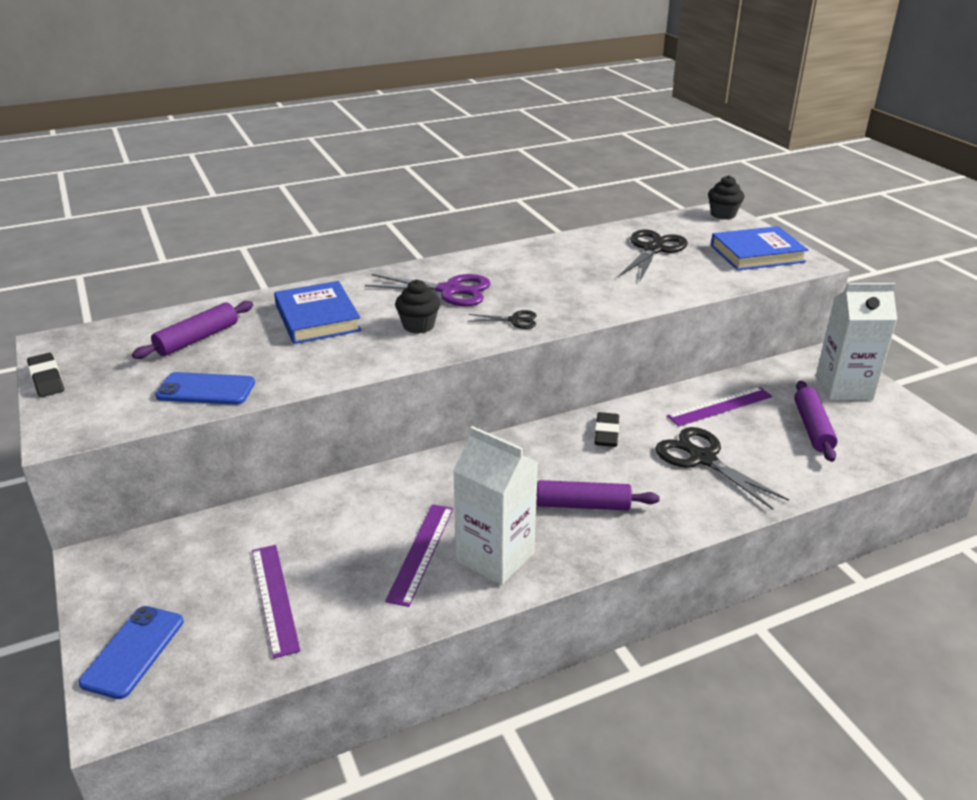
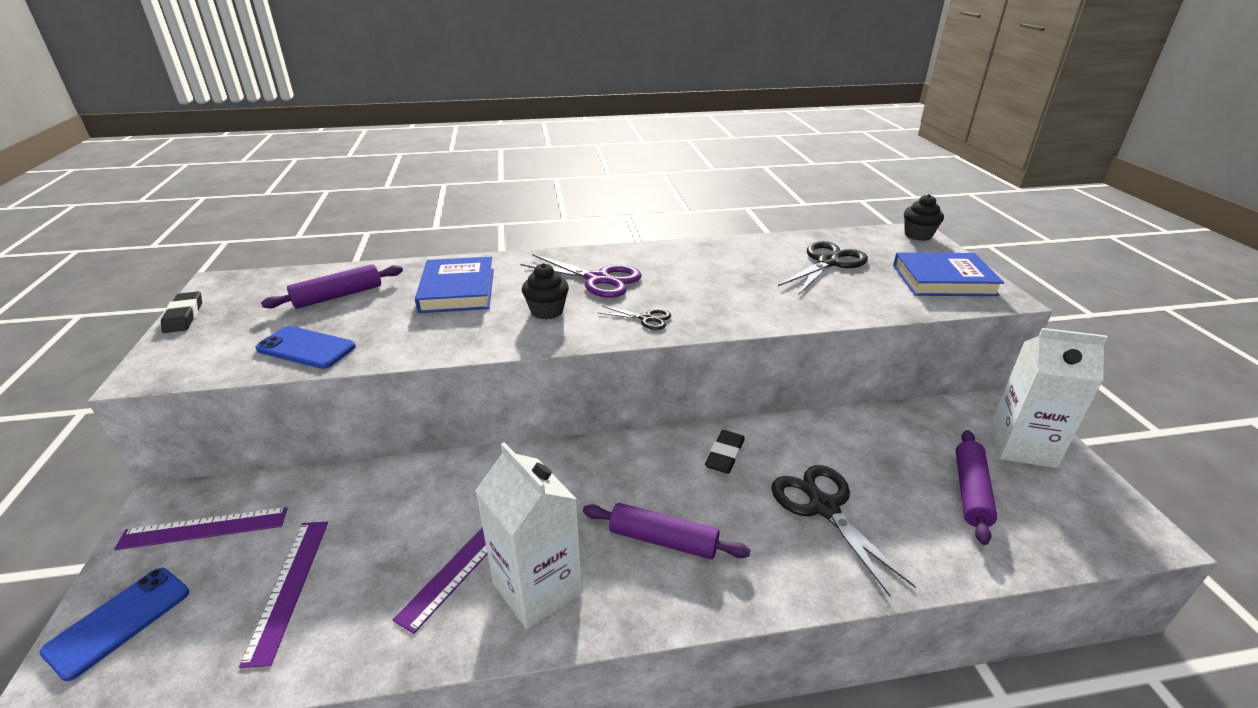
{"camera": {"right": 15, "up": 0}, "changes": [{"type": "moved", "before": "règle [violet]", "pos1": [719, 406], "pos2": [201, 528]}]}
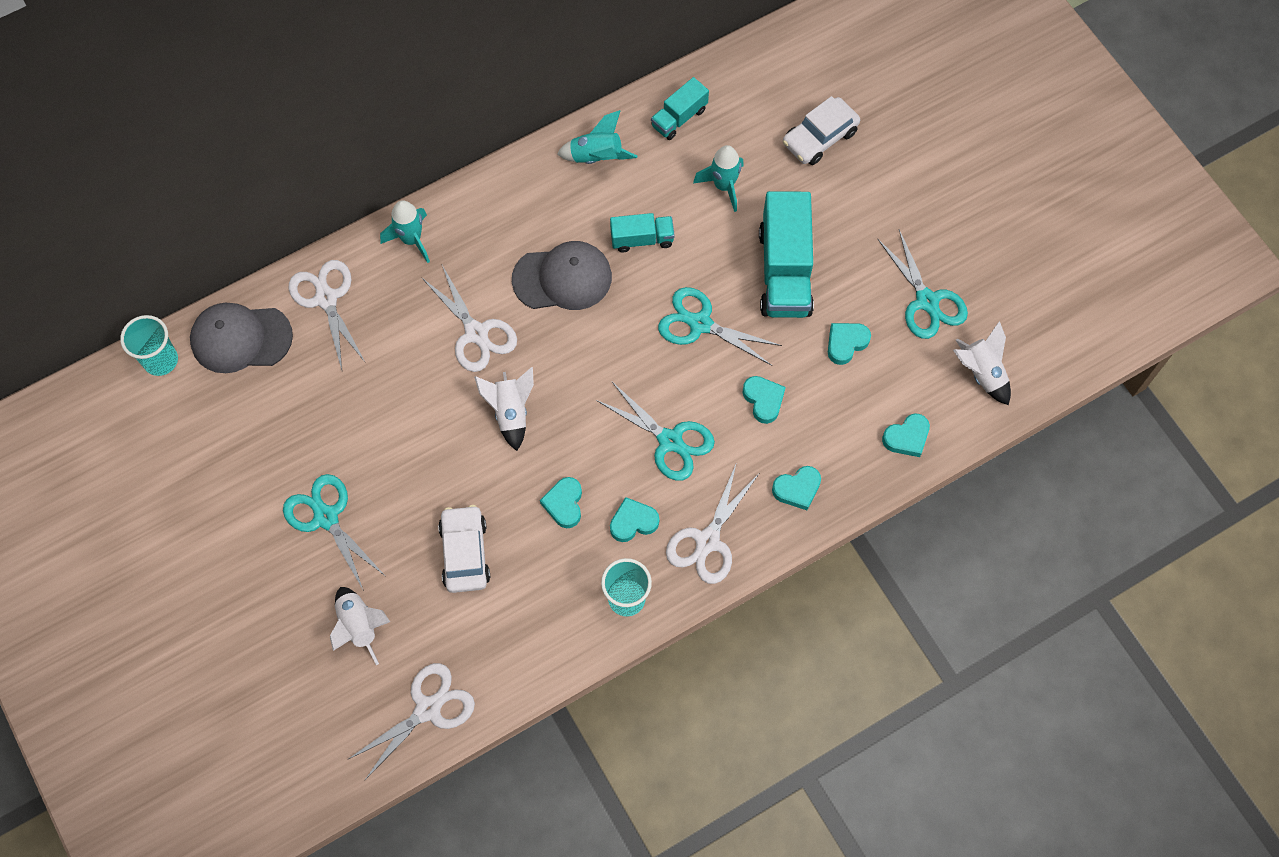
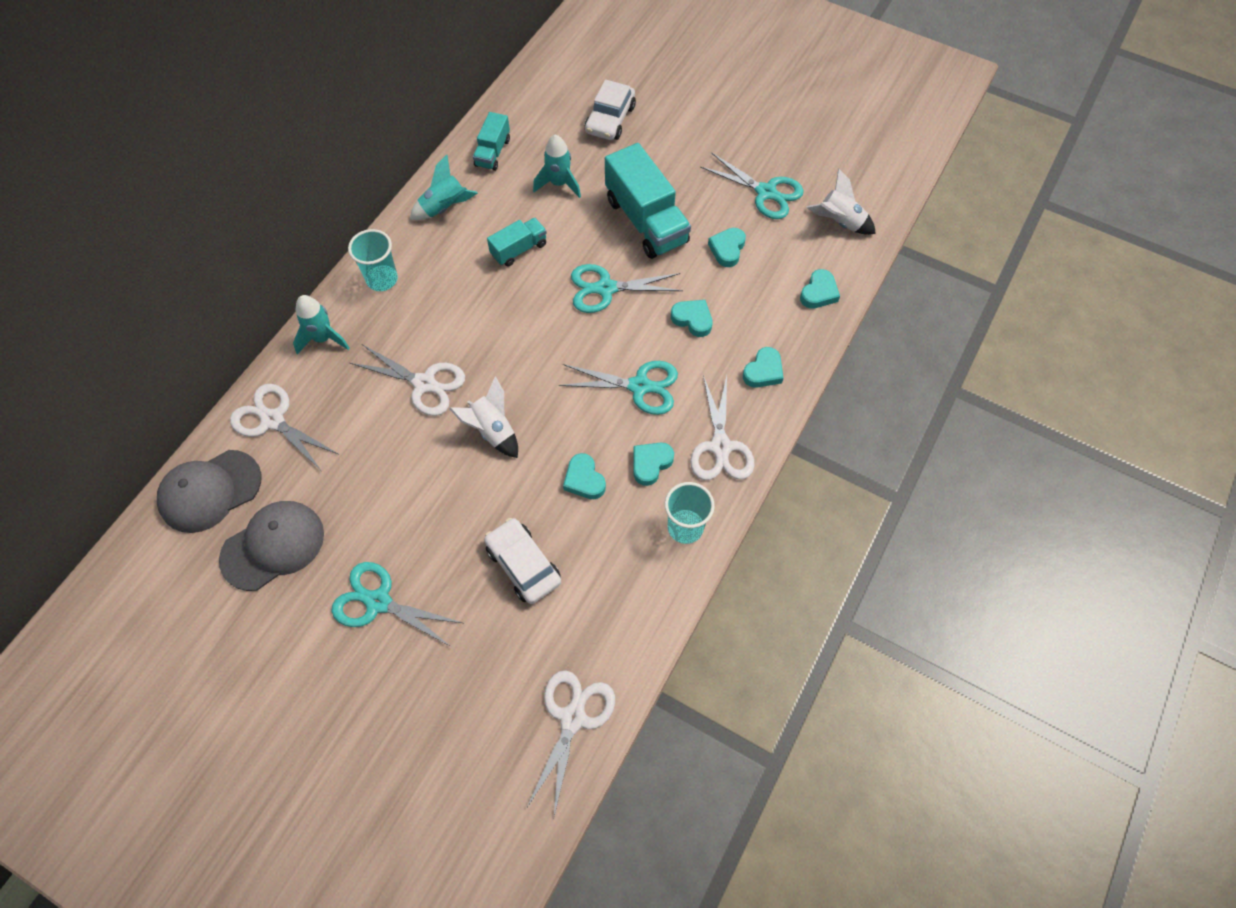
{"camera": {"right": -30, "up": -5}, "changes": [{"type": "moved", "before": "gobelet [turquoise]", "pos1": [149, 345], "pos2": [373, 260]}, {"type": "removed", "before": "fusée [blanc]", "pos1": [360, 626]}, {"type": "moved", "before": "casquette [gris]", "pos1": [562, 275], "pos2": [271, 546]}]}
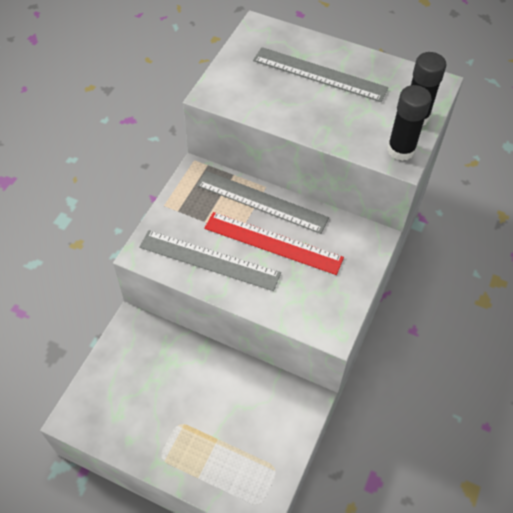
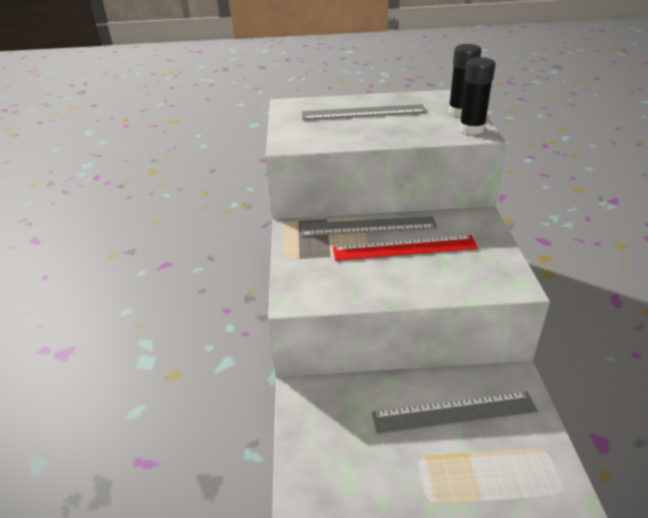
{"camera": {"right": -25, "up": -20}, "changes": [{"type": "moved", "before": "règle [gris]", "pos1": [210, 260], "pos2": [455, 412]}]}
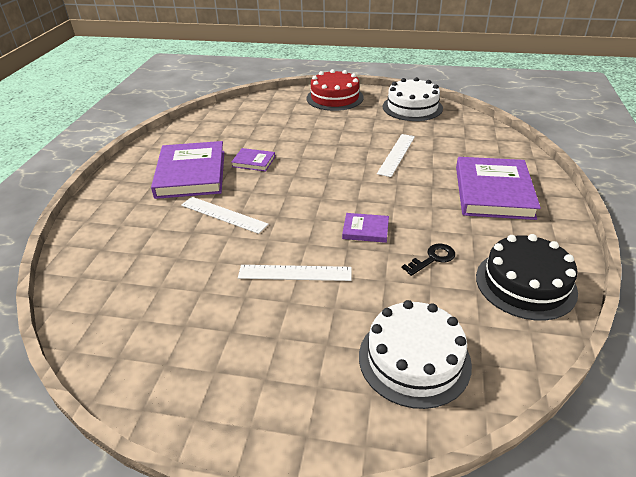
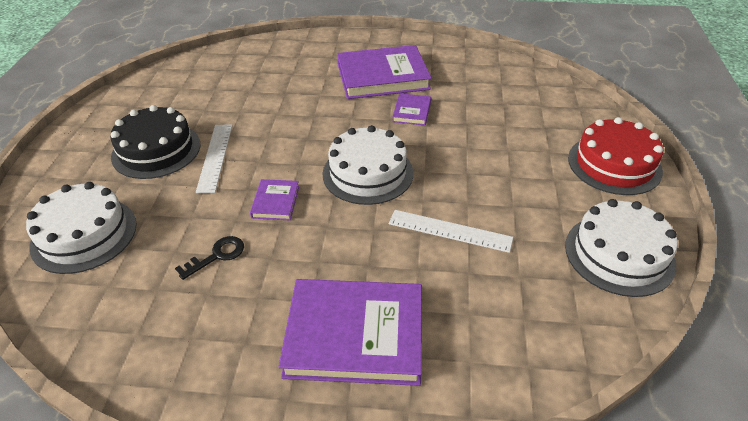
{"camera": {"right": 85, "up": 5}, "changes": [{"type": "removed", "before": "règle [blanc]", "pos1": [225, 215]}, {"type": "turned", "before": "clé [noir]", "pos1": [428, 260], "pos2": [209, 258], "turn": -90}, {"type": "moved", "before": "gâteau [noir]", "pos1": [527, 277], "pos2": [155, 142]}, {"type": "added", "after": "gâteau [blanc]", "pos2": [367, 165]}]}
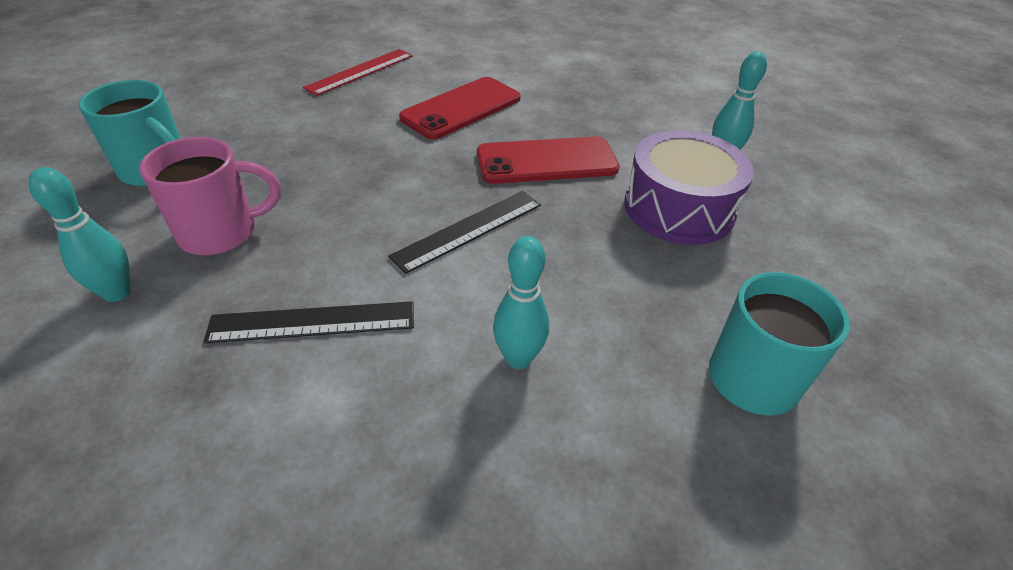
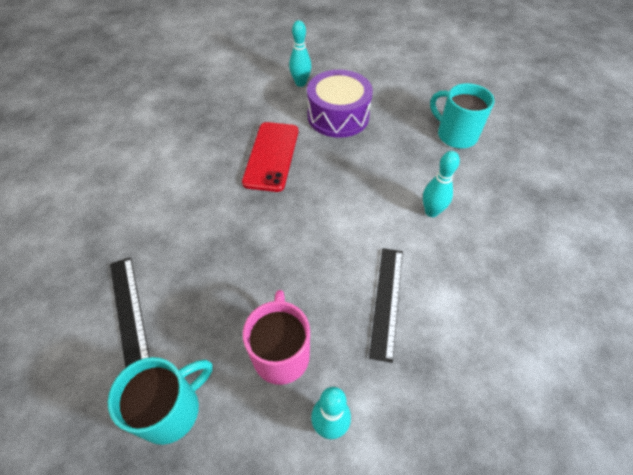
{"camera": {"right": -70, "up": 10}, "changes": [{"type": "removed", "before": "règle [rouge]", "pos1": [358, 72]}, {"type": "moved", "before": "règle [noir]", "pos1": [464, 232], "pos2": [130, 312]}, {"type": "removed", "before": "téléphone [rouge]", "pos1": [460, 108]}]}
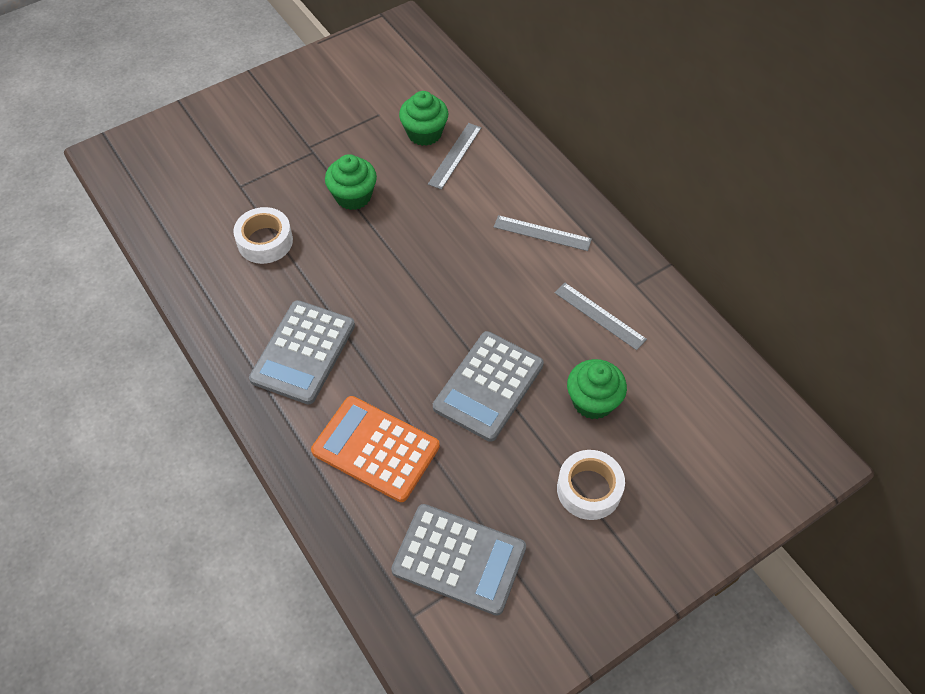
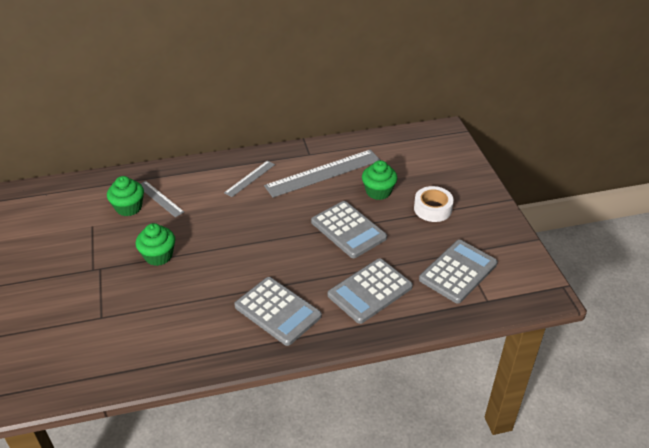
{"camera": {"right": -70, "up": -15}, "changes": [{"type": "removed", "before": "ruban adhésif [blanc]", "pos1": [263, 235]}, {"type": "recoloured", "before": "calculatrice [orange]", "after": "calculatrice [gris]", "pos1": [375, 449], "pos2": [370, 291]}, {"type": "resized", "before": "règle [gris]", "pos1": [601, 316], "pos2": [322, 174], "scale": 1.9}]}
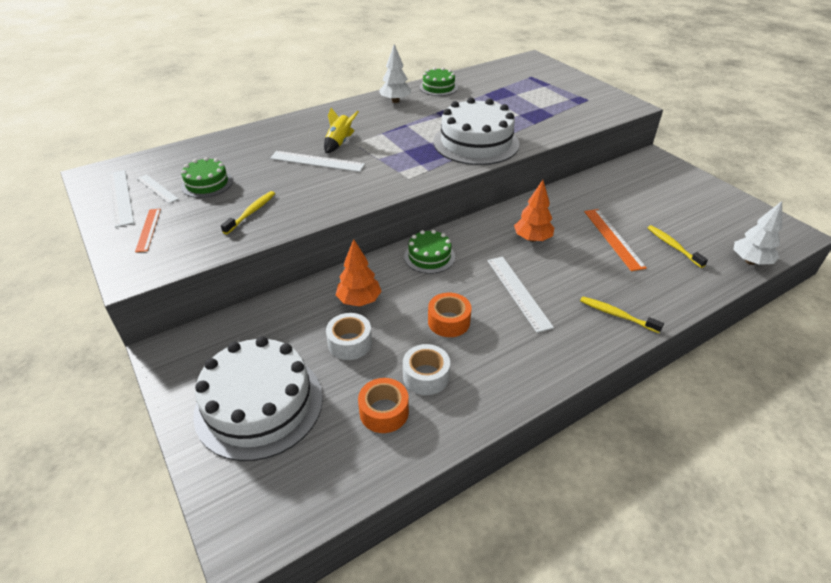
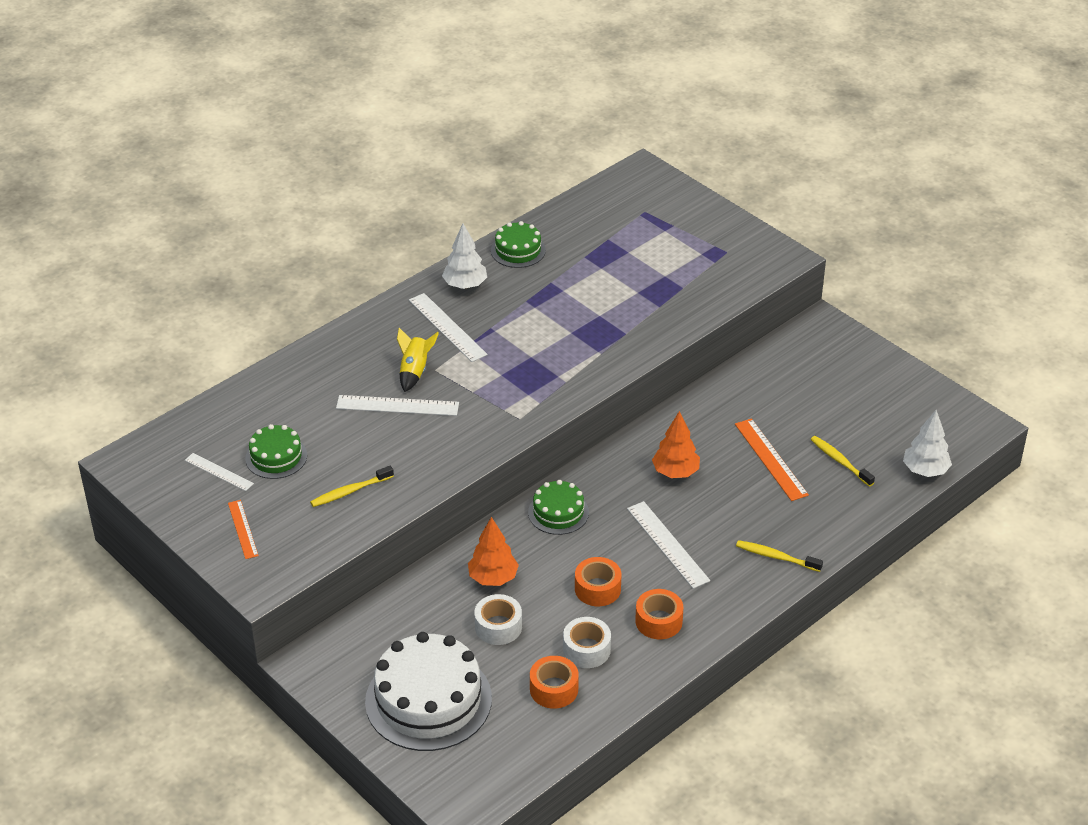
{"camera": {"right": -10, "up": 0}, "changes": [{"type": "moved", "before": "règle [blanc]", "pos1": [121, 199], "pos2": [448, 327]}, {"type": "turned", "before": "brosse à dents [jaune]", "pos1": [248, 212], "pos2": [352, 486], "turn": -135}, {"type": "removed", "before": "gâteau [blanc]", "pos1": [477, 131]}, {"type": "added", "after": "ruban adhésif [orange]", "pos2": [659, 614]}]}
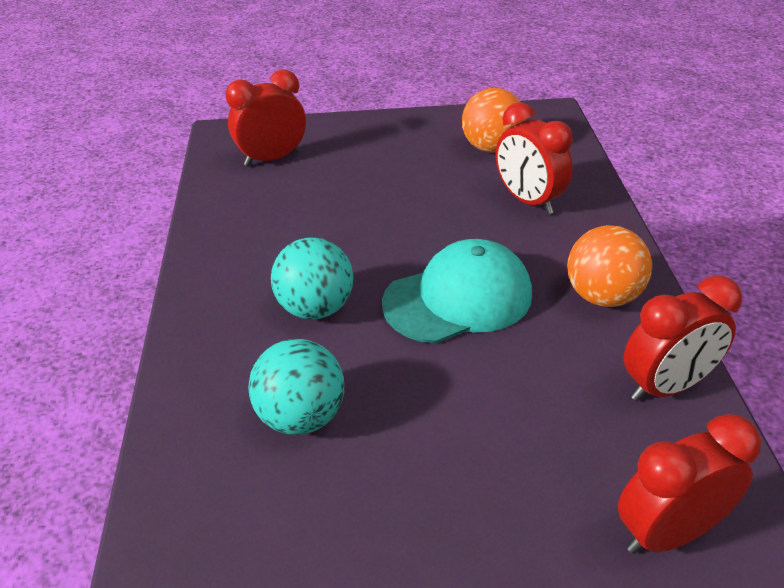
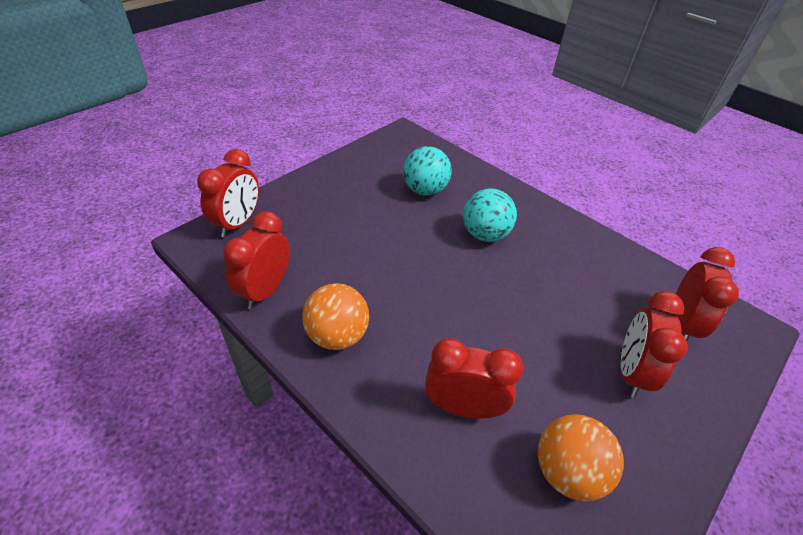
{"camera": {"right": 135, "up": 5}, "changes": [{"type": "removed", "before": "casquette [turquoise]", "pos1": [457, 291]}, {"type": "added", "after": "réveil [rouge]", "pos2": [654, 344]}]}
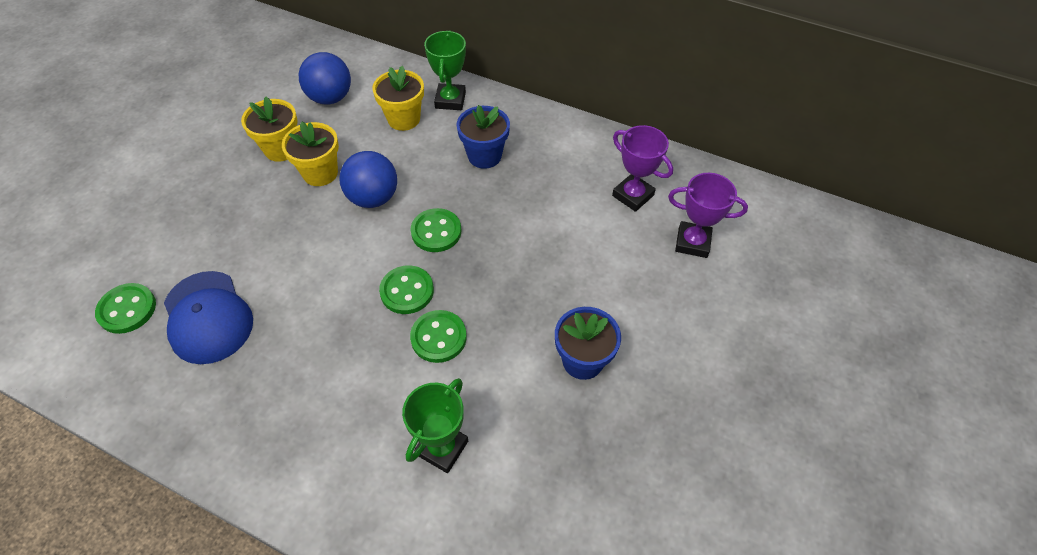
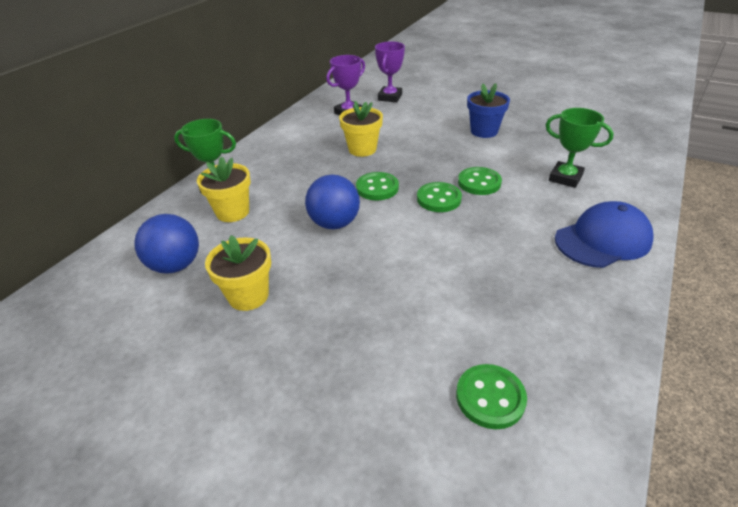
{"camera": {"right": -85, "up": -15}, "changes": [{"type": "moved", "before": "casquette [bleu]", "pos1": [208, 317], "pos2": [604, 234]}, {"type": "moved", "before": "pot de fleurs [jaune]", "pos1": [310, 153], "pos2": [361, 129]}, {"type": "removed", "before": "pot de fleurs [bleu]", "pos1": [483, 137]}]}
